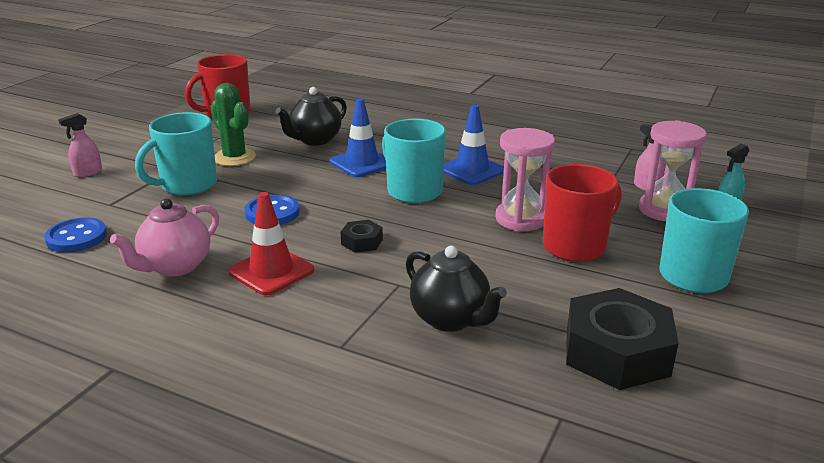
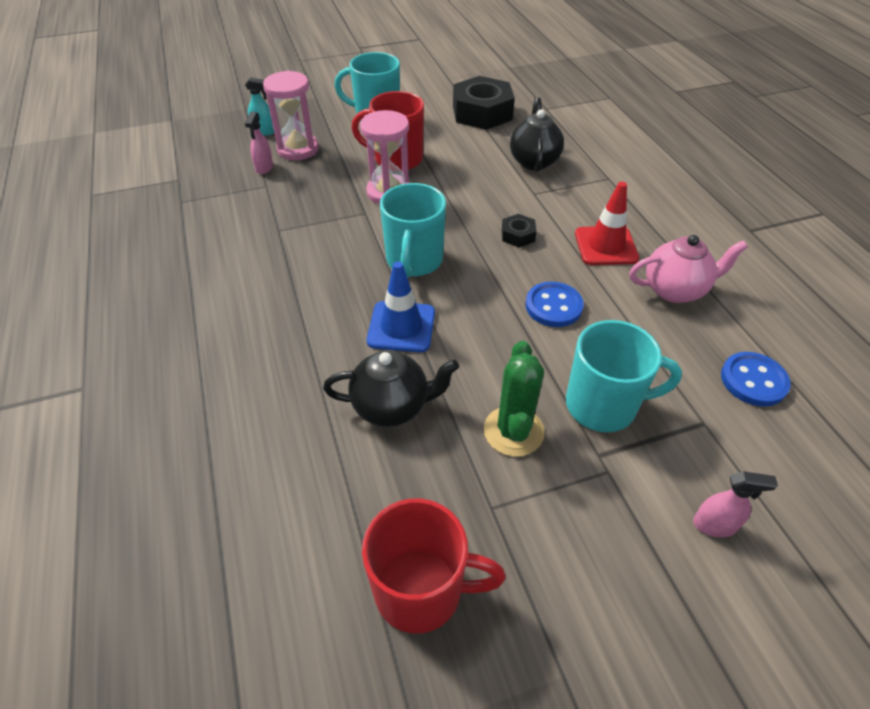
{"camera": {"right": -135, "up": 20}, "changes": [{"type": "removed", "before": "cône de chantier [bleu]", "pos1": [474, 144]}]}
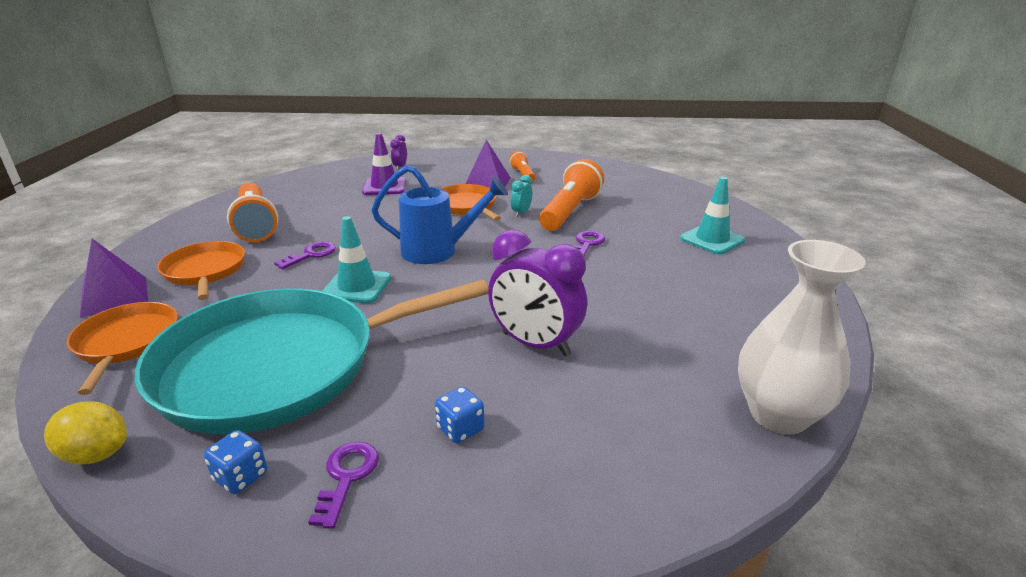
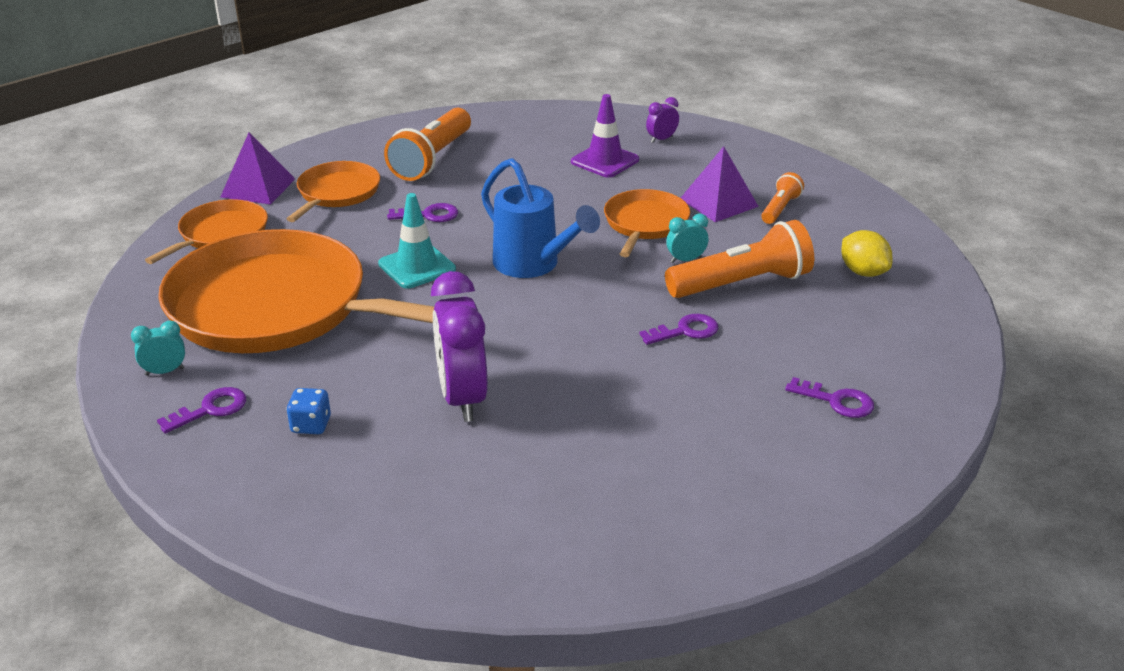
{"camera": {"right": 45, "up": 5}, "changes": [{"type": "moved", "before": "citron [jaune]", "pos1": [85, 433], "pos2": [867, 253]}, {"type": "recoloured", "before": "poêle [turquoise]", "after": "poêle [orange]", "pos1": [311, 357], "pos2": [296, 291]}, {"type": "replaced", "before": "dé [bleu]", "after": "réveil [turquoise]", "pos1": [235, 462], "pos2": [158, 348]}, {"type": "replaced", "before": "cône de chantier [turquoise]", "after": "clé [violet]", "pos1": [712, 215], "pos2": [829, 397]}, {"type": "removed", "before": "vase [blanc]", "pos1": [802, 337]}]}
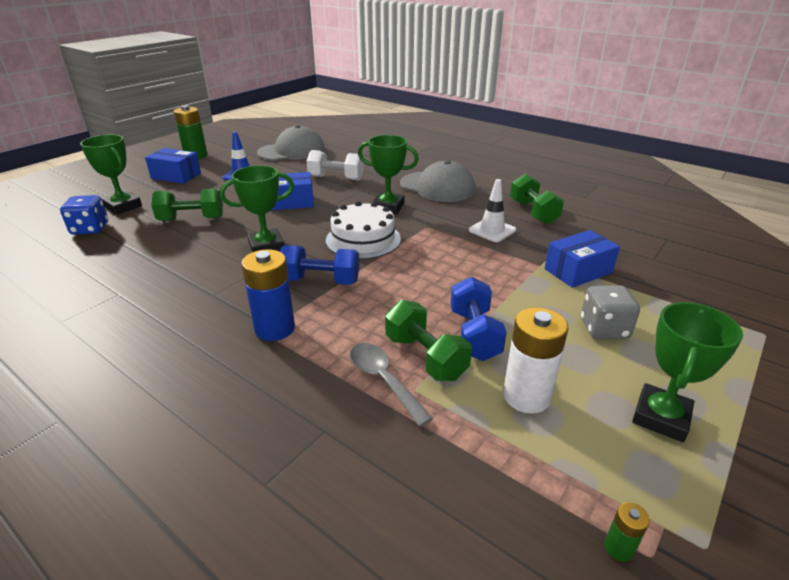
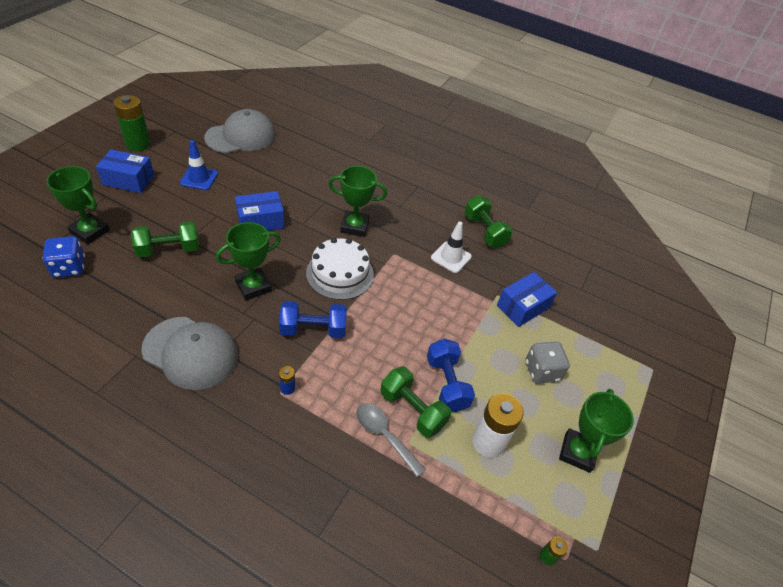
{"camera": {"right": -15, "up": 15}, "changes": [{"type": "resized", "before": "pile [bleu]", "pos1": [268, 295], "pos2": [287, 380], "scale": 0.45}, {"type": "removed", "before": "haltère [blanc]", "pos1": [335, 165]}, {"type": "moved", "before": "casquette [gris]", "pos1": [438, 181], "pos2": [189, 353]}]}
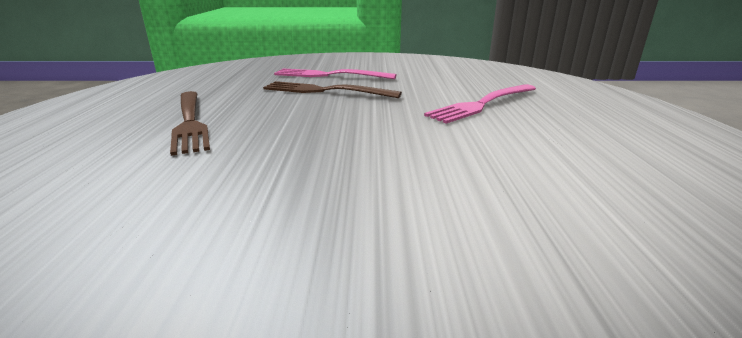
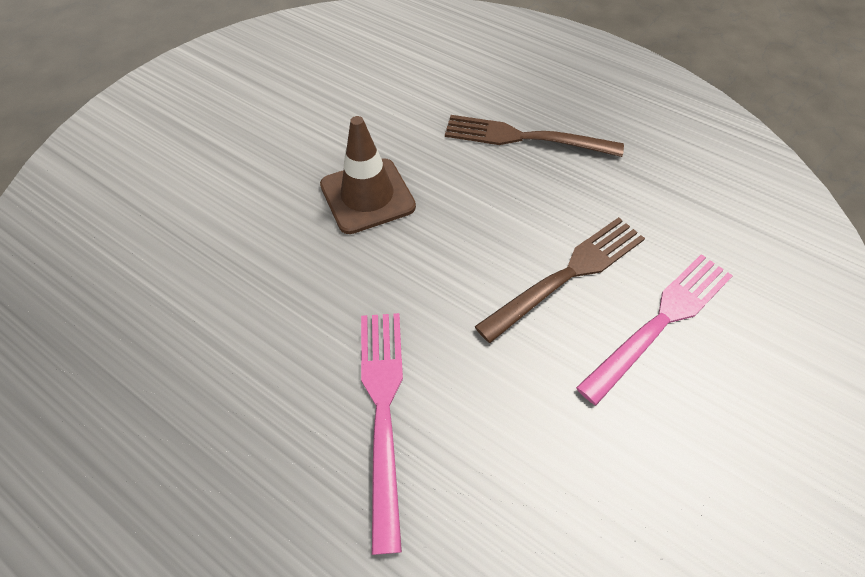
{"camera": {"right": 125, "up": 30}, "changes": [{"type": "added", "after": "cône de chantier [marron]", "pos2": [368, 175]}]}
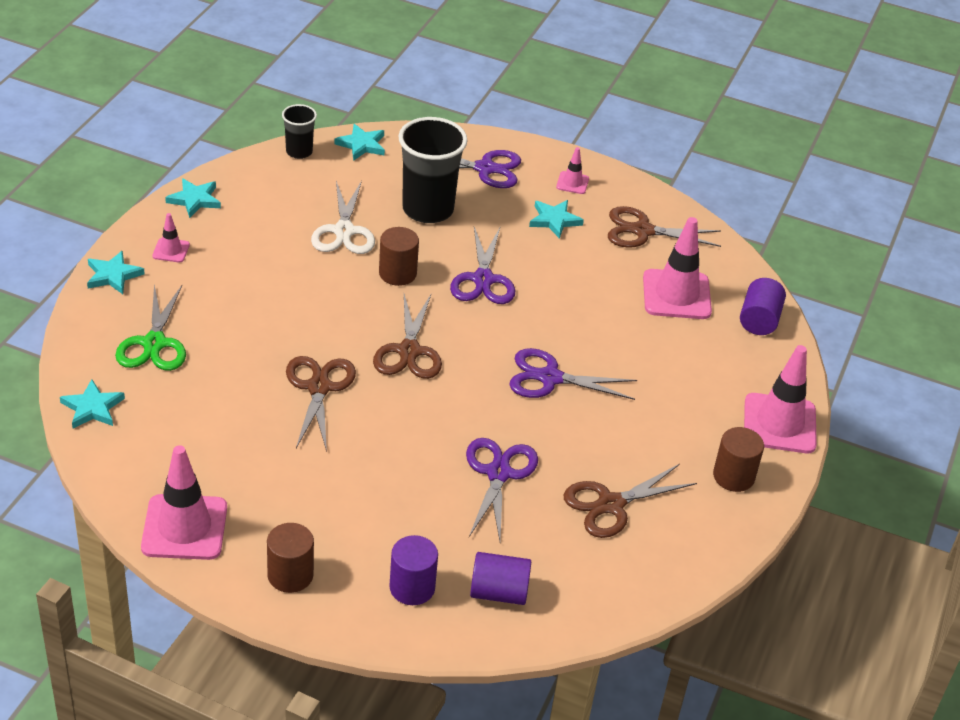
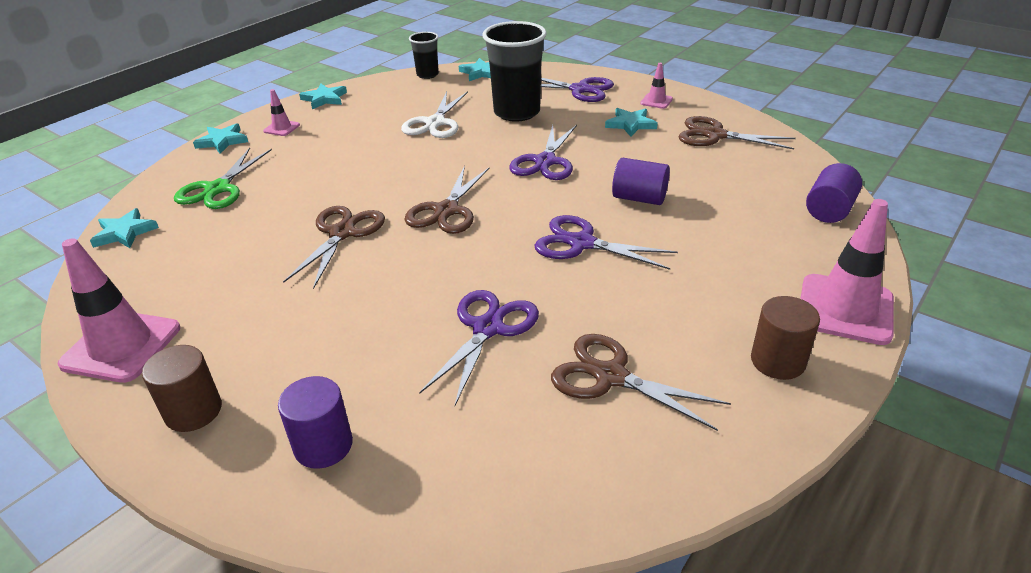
{"camera": {"right": 20, "up": -5}, "changes": [{"type": "removed", "before": "cylindre [marron]", "pos1": [399, 256]}, {"type": "moved", "before": "cylindre [violet]", "pos1": [500, 578], "pos2": [641, 181]}, {"type": "turned", "before": "ciseaux [marron]", "pos1": [630, 501], "pos2": [641, 382], "turn": 45}, {"type": "removed", "before": "cône de chantier [rose]", "pos1": [677, 268]}]}
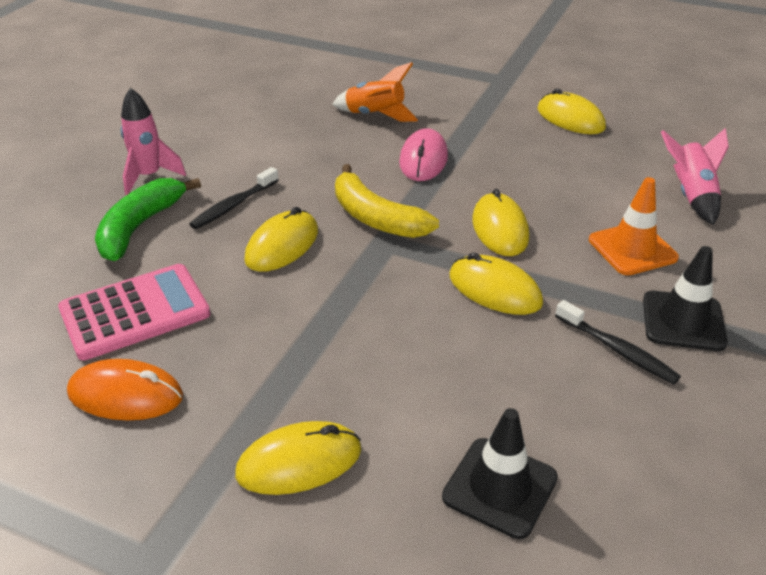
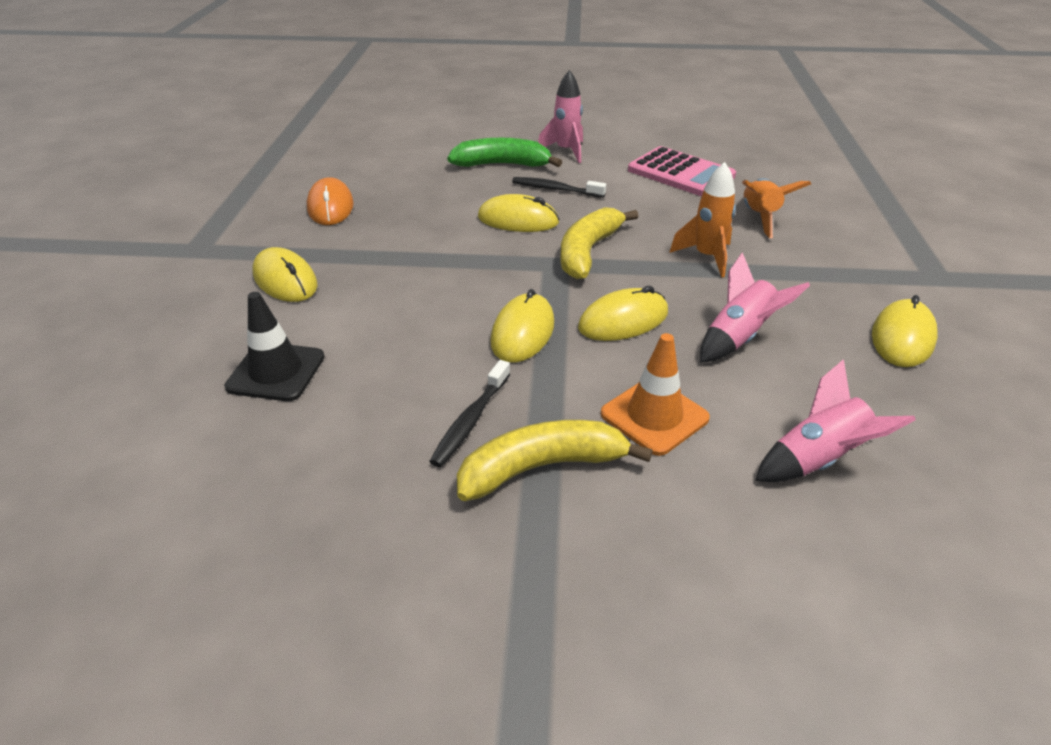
{"camera": {"right": 70, "up": 0}, "changes": [{"type": "moved", "before": "calculatrice [rose]", "pos1": [134, 312], "pos2": [682, 171]}, {"type": "replaced", "before": "souris [rose]", "after": "fusée [orange]", "pos1": [423, 154], "pos2": [702, 220]}, {"type": "replaced", "before": "cône de chantier [noir]", "after": "banane [jaune]", "pos1": [685, 298], "pos2": [555, 460]}, {"type": "added", "after": "fusée [rose]", "pos2": [755, 307]}]}
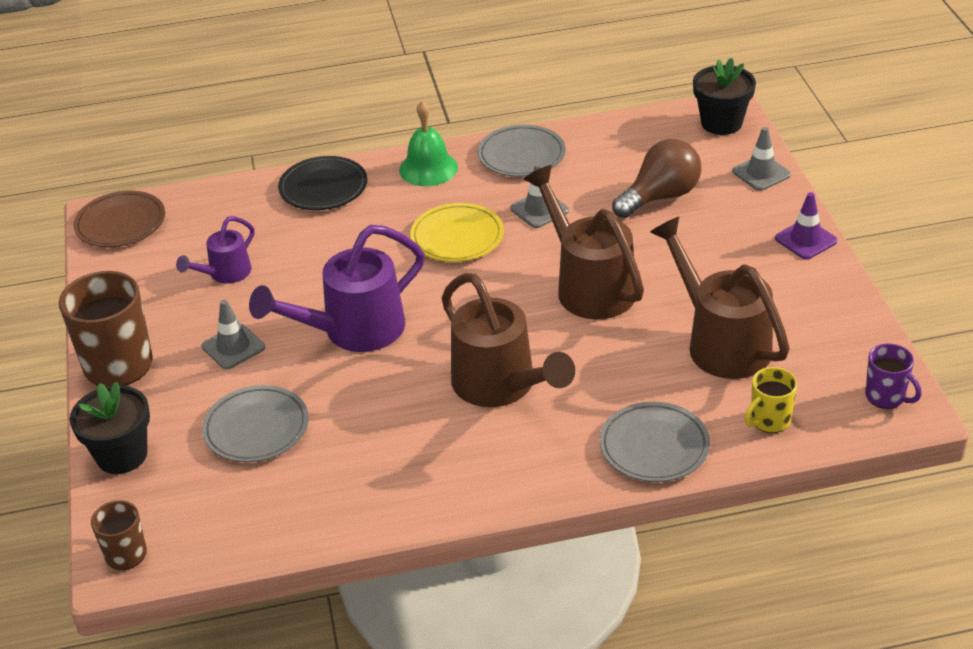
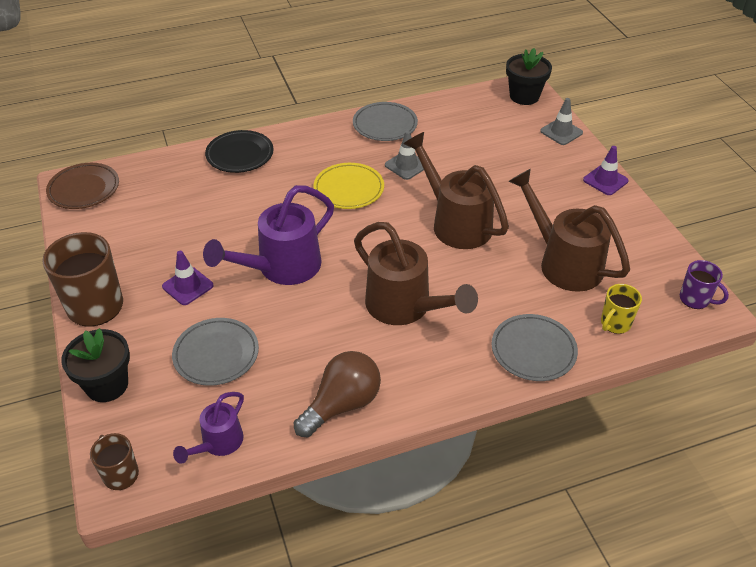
{"camera": {"right": -10, "up": 5}, "changes": [{"type": "moved", "before": "arrosoir [violet]", "pos1": [215, 250], "pos2": [208, 428]}, {"type": "recoloured", "before": "cône de chantier [gris]", "after": "cône de chantier [violet]", "pos1": [233, 334], "pos2": [187, 278]}, {"type": "removed", "before": "cloche [vert]", "pos1": [428, 143]}, {"type": "moved", "before": "ampoule [marron]", "pos1": [656, 178], "pos2": [337, 394]}]}
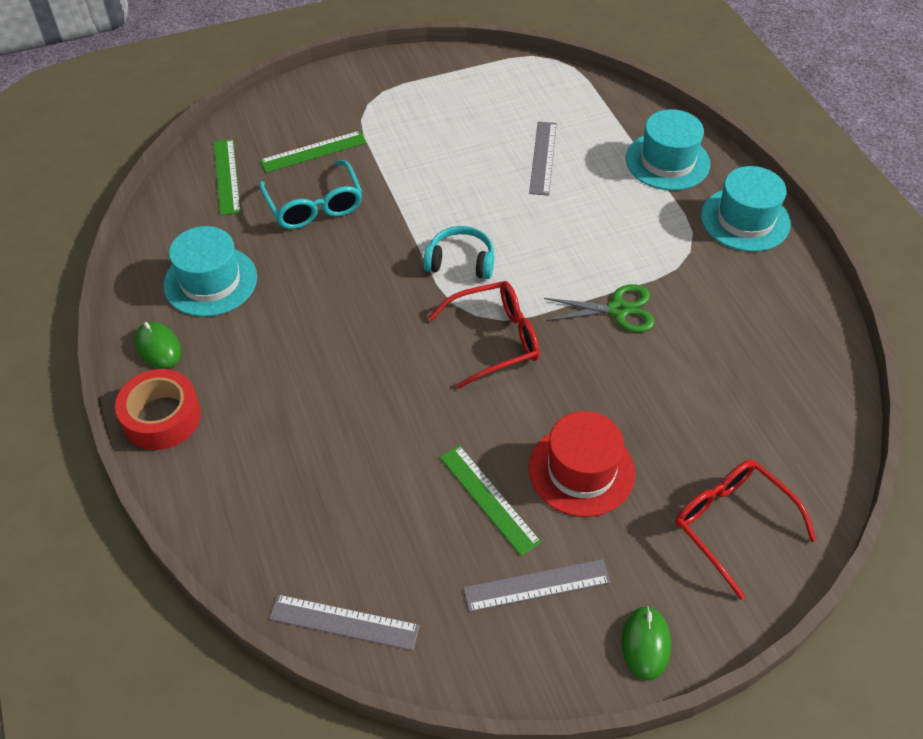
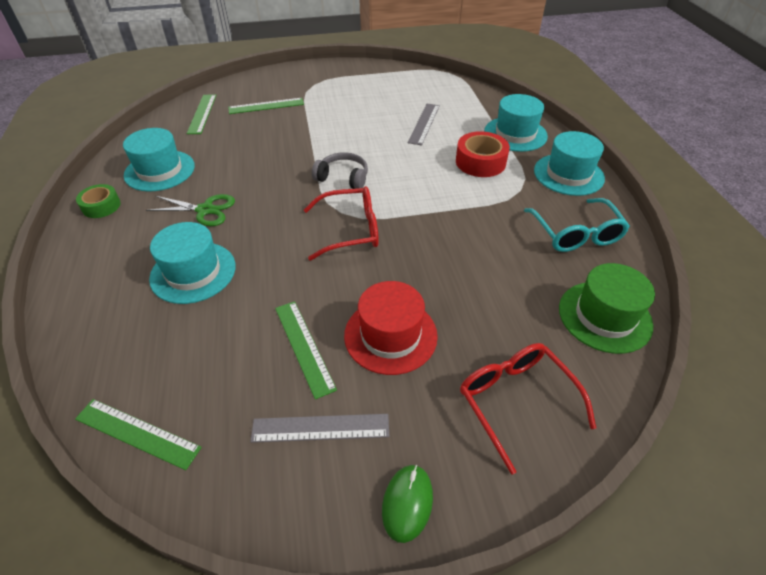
{"camera": {"right": 10, "up": -5}, "changes": [{"type": "moved", "before": "ruban adhésif [rouge]", "pos1": [158, 409], "pos2": [483, 154]}, {"type": "replaced", "before": "souris [vert]", "after": "ruban adhésif [vert]", "pos1": [158, 345], "pos2": [98, 201]}, {"type": "moved", "before": "lunettes [turquoise]", "pos1": [310, 194], "pos2": [577, 225]}, {"type": "recoloured", "before": "règle [gris]", "after": "règle [vert]", "pos1": [344, 622], "pos2": [138, 434]}, {"type": "recoloured", "before": "casque audio [turquoise]", "after": "casque audio [gris]", "pos1": [458, 252], "pos2": [340, 170]}, {"type": "moved", "before": "ciseaux [vert]", "pos1": [599, 308], "pos2": [190, 210]}, {"type": "added", "after": "chapeau [turquoise]", "pos2": [192, 263]}, {"type": "added", "after": "chapeau [vert]", "pos2": [607, 308]}]}
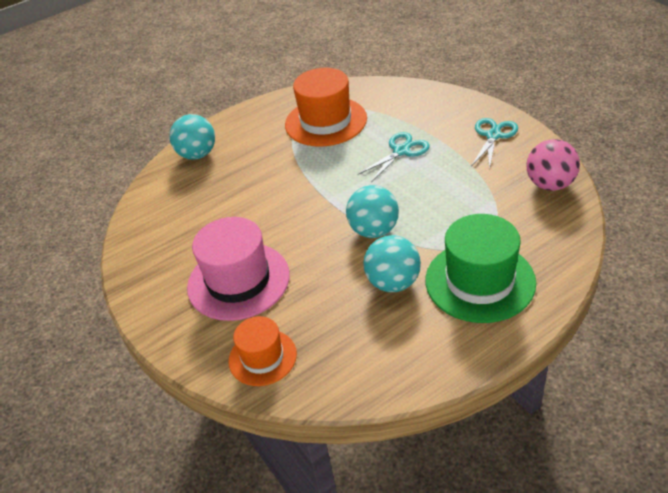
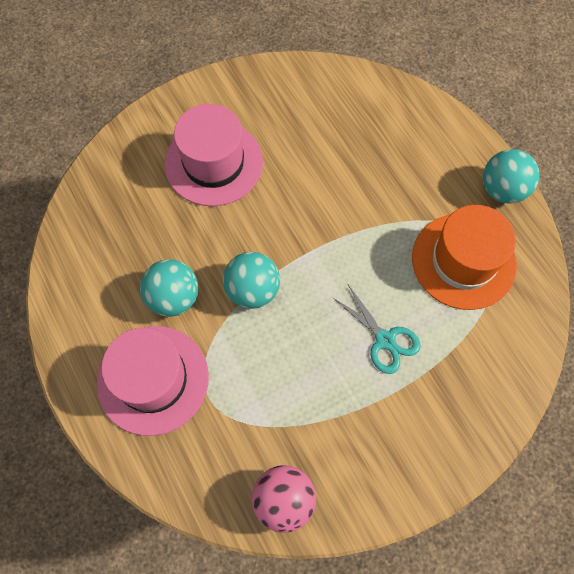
{"camera": {"right": 90, "up": 25}, "changes": [{"type": "moved", "before": "balle [turquoise]", "pos1": [192, 137], "pos2": [511, 176]}, {"type": "removed", "before": "chapeau [orange]", "pos1": [263, 351]}, {"type": "recoloured", "before": "chapeau [vert]", "after": "chapeau [rose]", "pos1": [480, 268], "pos2": [153, 381]}, {"type": "removed", "before": "ciseaux [turquoise]", "pos1": [495, 144]}]}
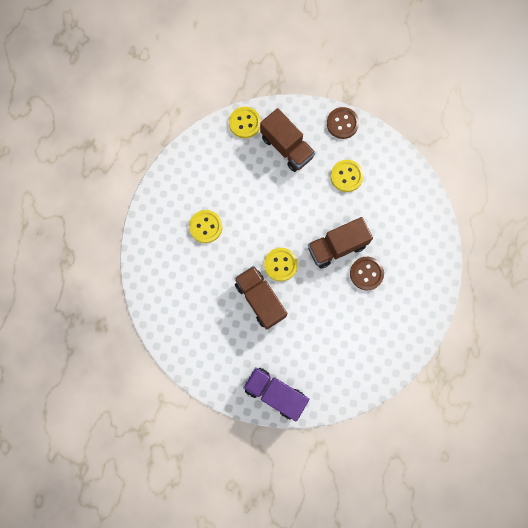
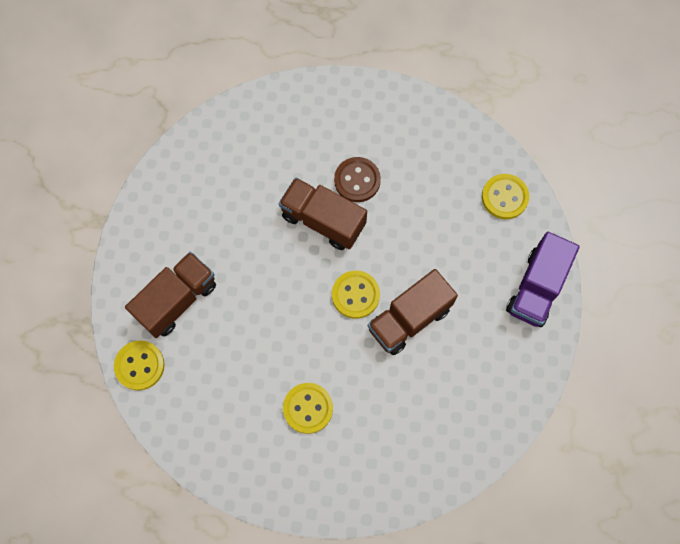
{"camera": {"right": -95, "up": -5}, "changes": [{"type": "turned", "before": "camion [marron]", "pos1": [340, 243], "pos2": [323, 213], "turn": 150}, {"type": "removed", "before": "bouton [marron]", "pos1": [343, 123]}, {"type": "moved", "before": "bouton [jaune]", "pos1": [347, 176], "pos2": [505, 196]}]}
